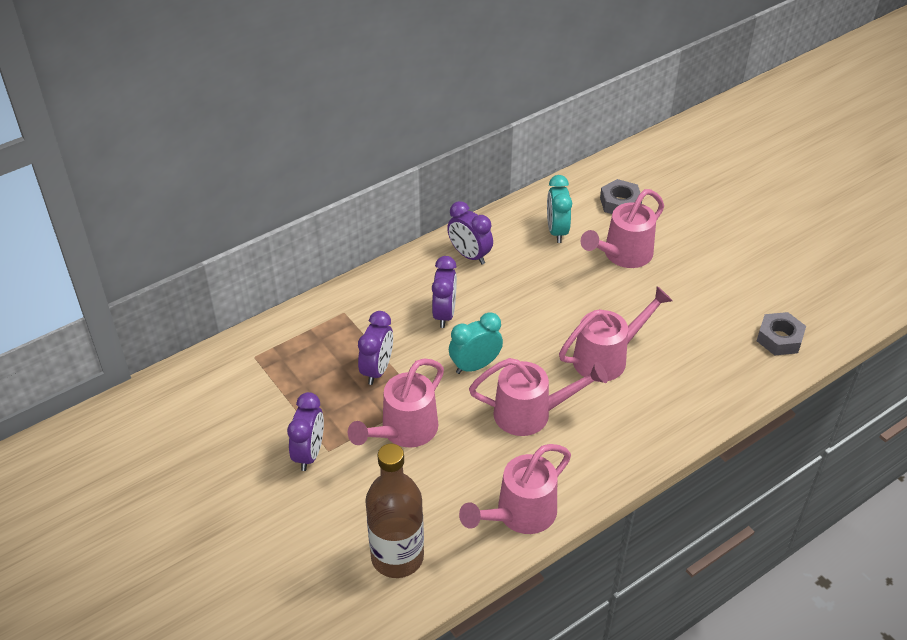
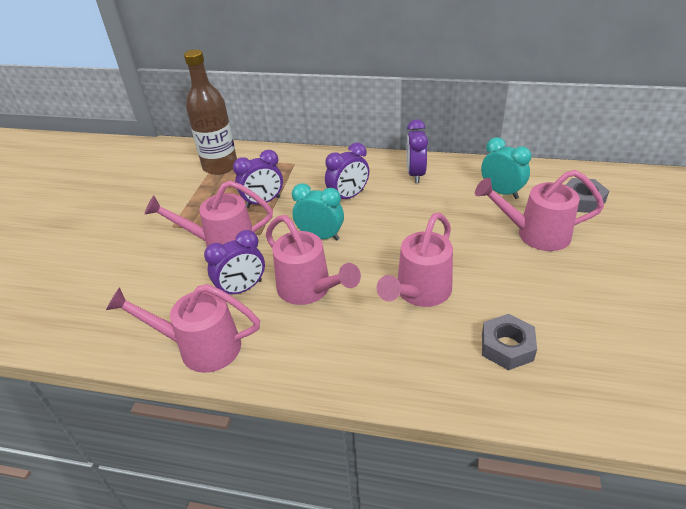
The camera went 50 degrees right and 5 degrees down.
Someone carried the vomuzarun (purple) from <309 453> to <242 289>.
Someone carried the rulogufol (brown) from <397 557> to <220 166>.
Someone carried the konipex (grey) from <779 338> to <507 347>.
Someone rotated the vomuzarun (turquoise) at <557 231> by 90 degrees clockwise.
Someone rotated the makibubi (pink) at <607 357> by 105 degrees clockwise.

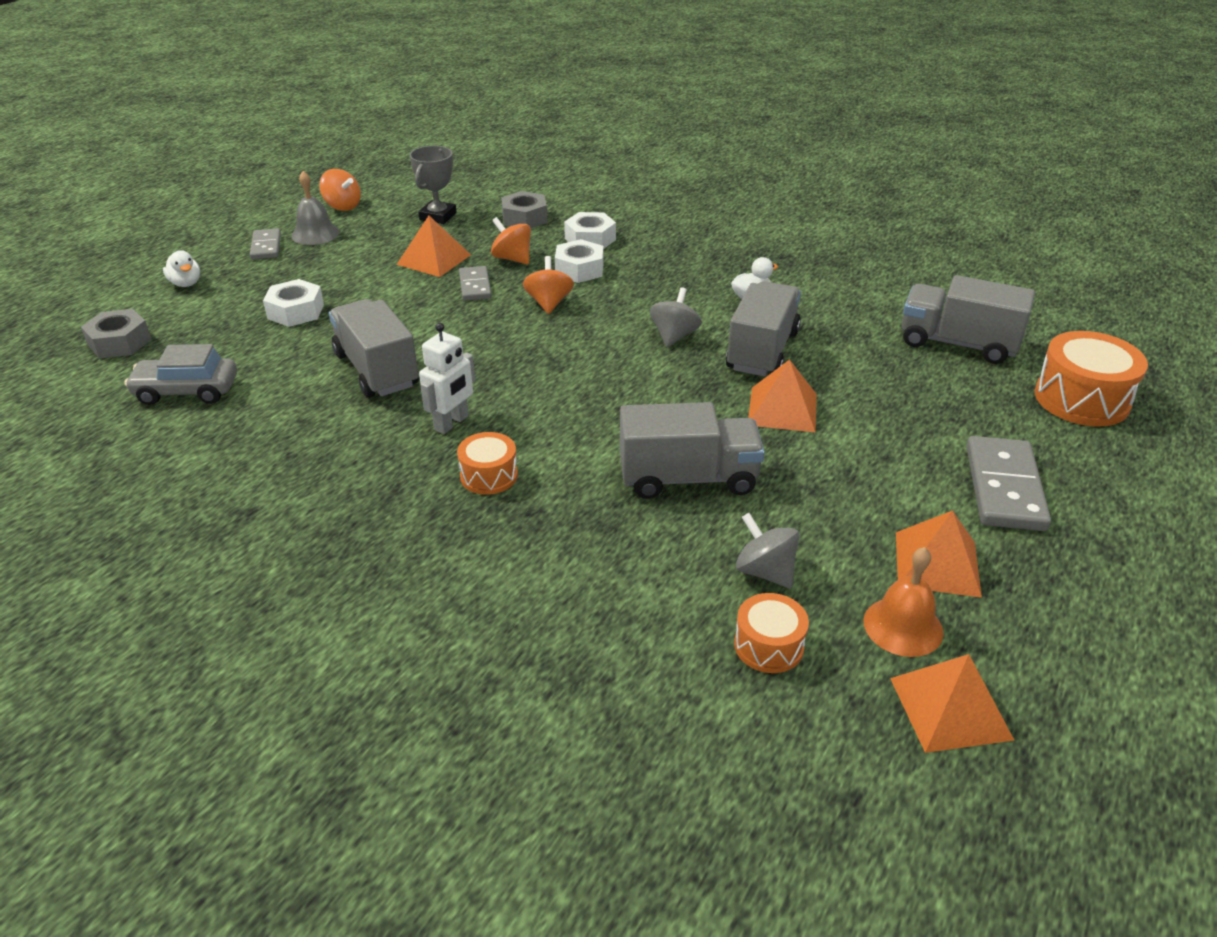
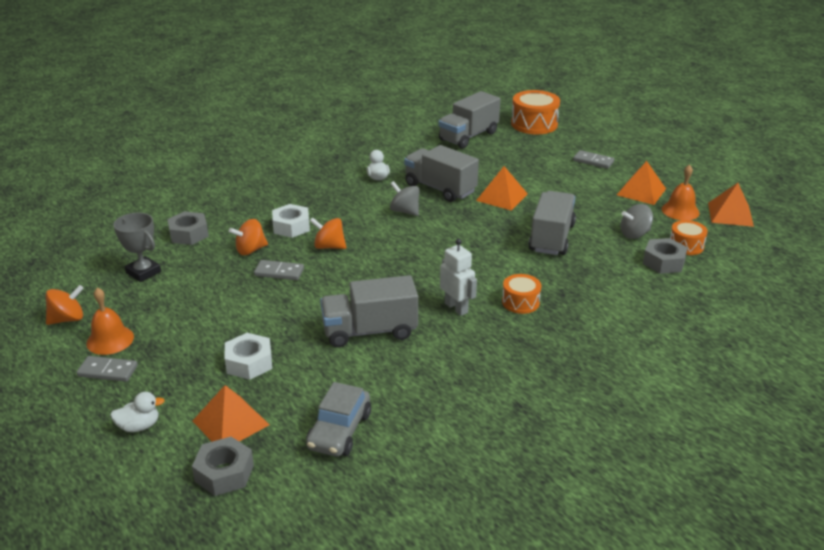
The camera went 70 degrees left and 5 degrees down.
Someone took away the konipex (white) at <590 239>.
Someone put down the konipex (grey) at <663 262>.
Someone carried the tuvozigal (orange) from <434 259> to <230 423>.
Someone repainted the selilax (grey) at <315 234>, which became the selilax (orange) at <110 340>.
Someone scaled the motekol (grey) at <1004 487> by 0.59.

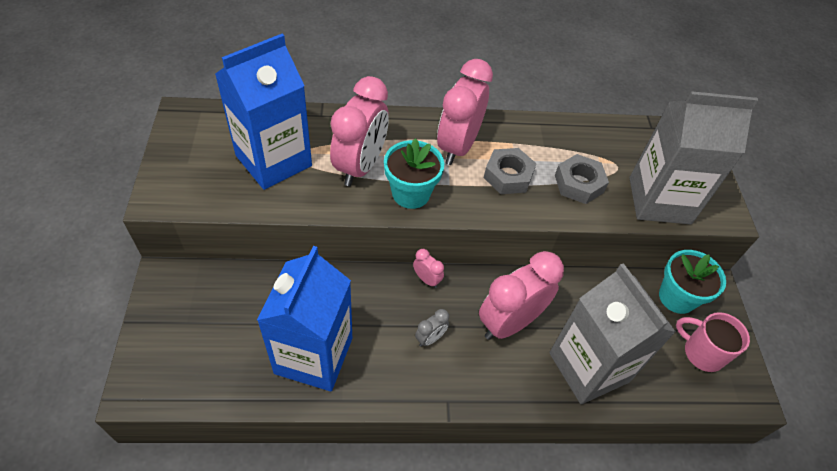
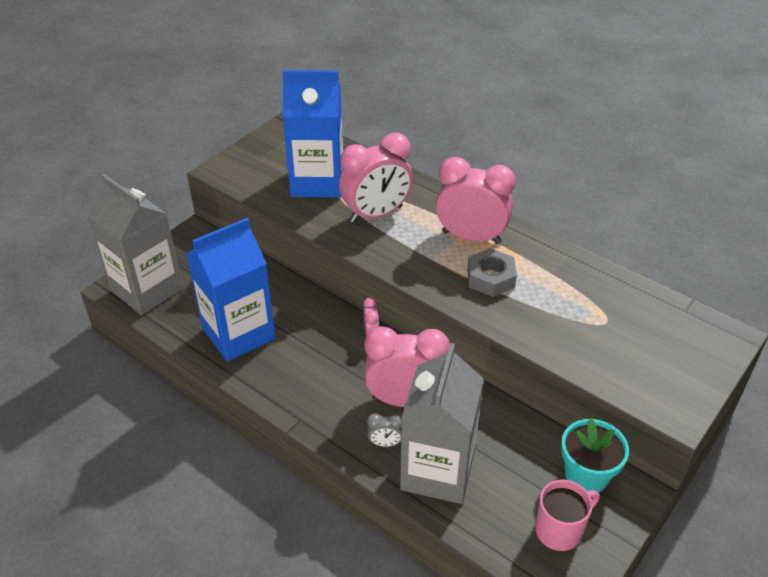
The camera went 45 degrees right and 10 degrees down.
Someone took away the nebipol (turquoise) at <411 193>.
Someone took away the konipex (grey) at <578 184>.
Someone carried the vomuzarun (grey) from <430 338> to <385 443>.
Someone carried the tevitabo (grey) from <659 200> to <147 289>.
Someone rotated the vomuzarun (pink) at <458 146> by 45 degrees clockwise.
Someone rotated the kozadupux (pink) at <702 353> by 75 degrees clockwise.

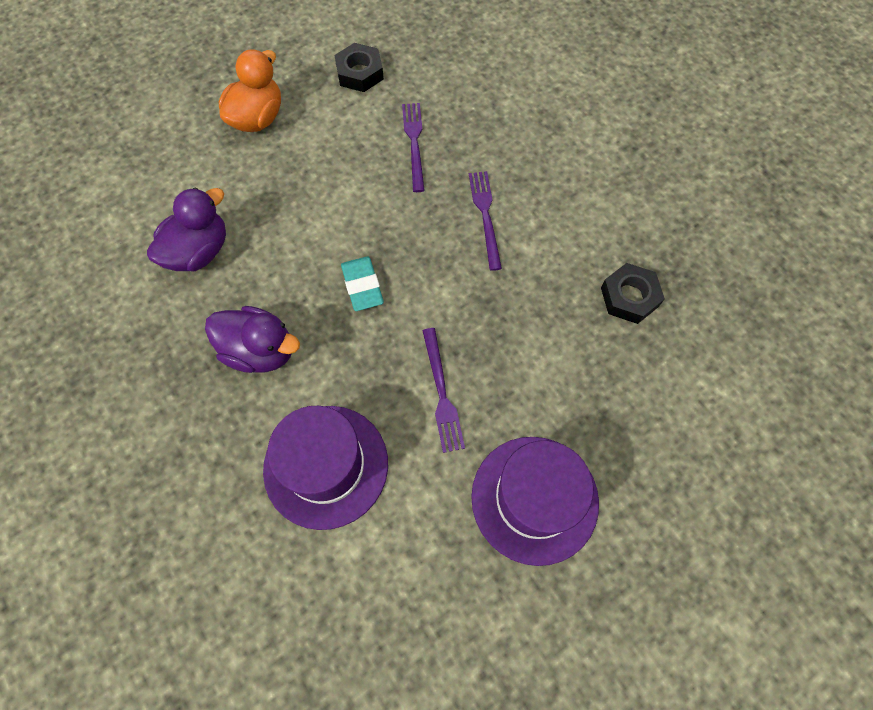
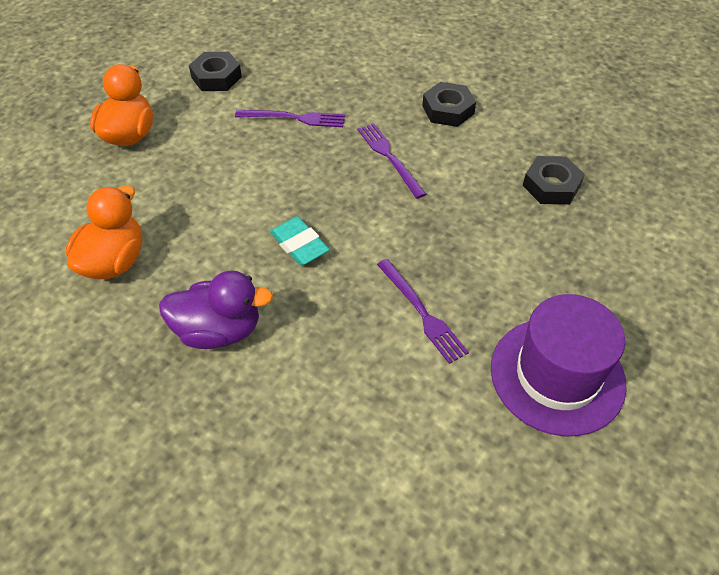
The camera went 20 degrees left and 15 degrees down.
Someone took away the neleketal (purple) at <326 466>.
Someone put down the konipex (black) at <448 110>.
Someone repainted the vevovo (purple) at <199 252>, which became the vevovo (orange) at <114 261>.
Someone rotated the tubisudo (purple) at <414 143> by 120 degrees clockwise.

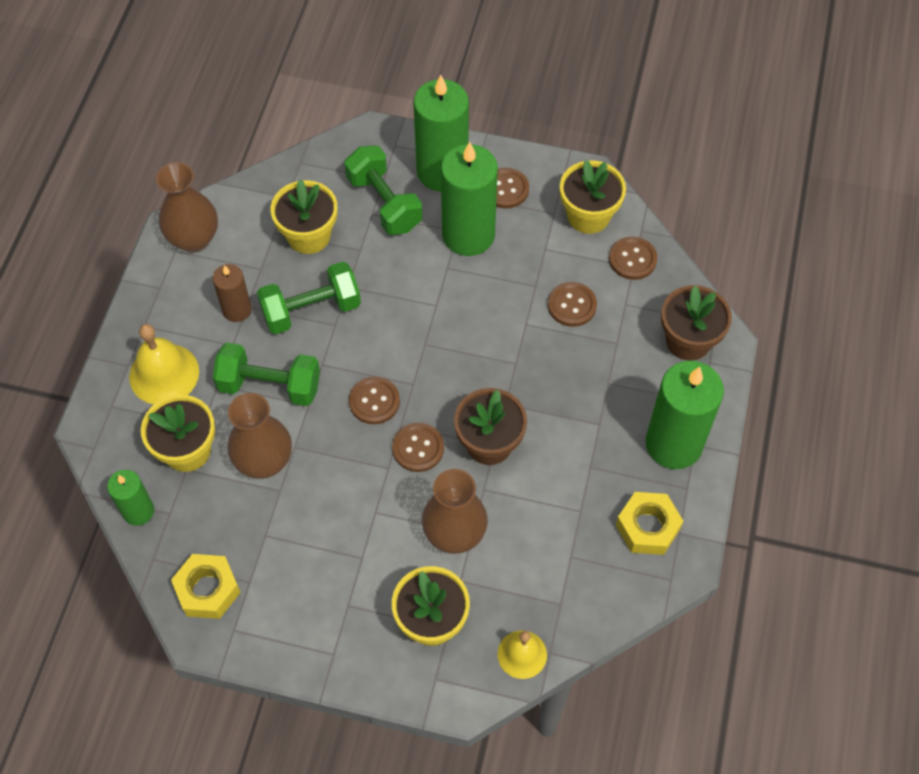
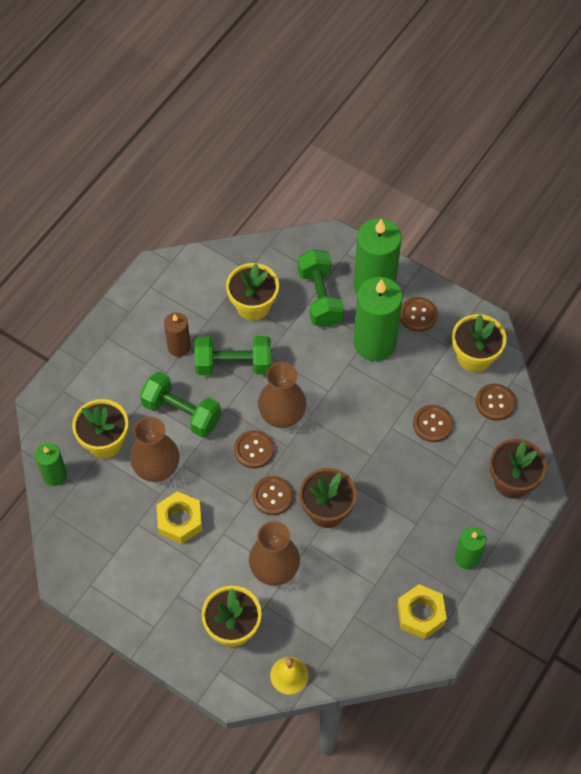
The camera went 20 degrees right and 0 degrees up.
Someone took away the selilax (yellow) at <164 374>.
Someone carried the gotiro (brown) from <194 239> to <282 416>.
Someone carried the konipex (yellow) from <207 590> to <180 521>.
Someone scaled the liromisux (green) at <673 444> by 0.54.

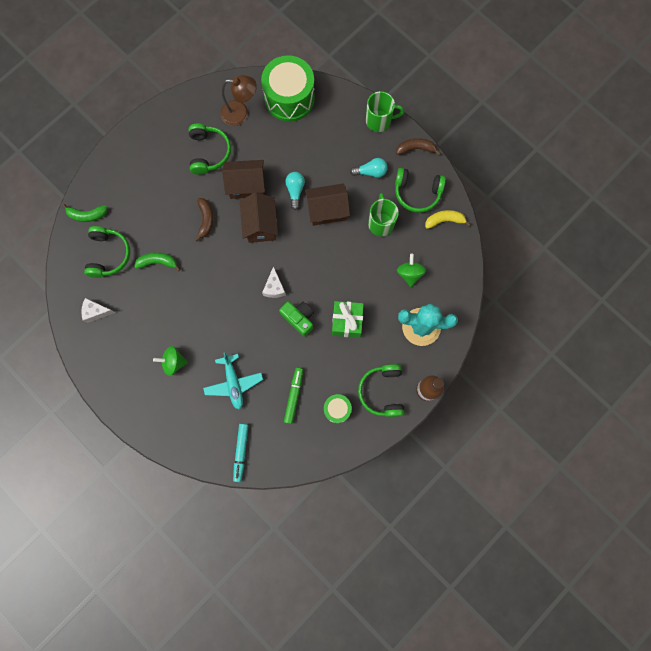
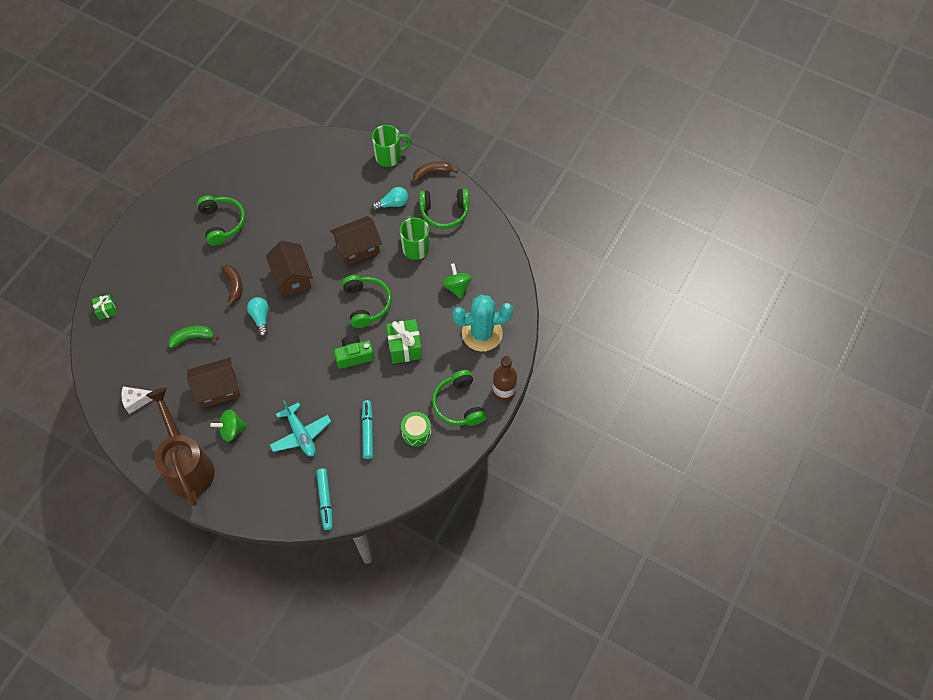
The camera went 15 degrees left and 15 degrees down.
Someone took away the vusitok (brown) at <241 113>.
Someone took away the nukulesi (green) at <289 98>.
Someone took away the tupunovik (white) at <274 287>.
Someone took away the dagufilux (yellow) at <444 220>.
Someone put down the makibubi (brown) at <187 464>.
Someone carried the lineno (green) from <108 255> to <366 304>.
Someone carried the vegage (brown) from <247 185> to <218 389>.
Someone carried the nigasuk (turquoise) from <295 191> to <260 318>.
Someone swapped the dagufilux (green) at <87 215> for the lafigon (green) at <106 310>.
Someone repainted the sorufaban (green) at <294 396>, which became the sorufaban (turquoise) at <367 431>.
Someone rotated the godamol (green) at <299 318> by 45 degrees counterclockwise.

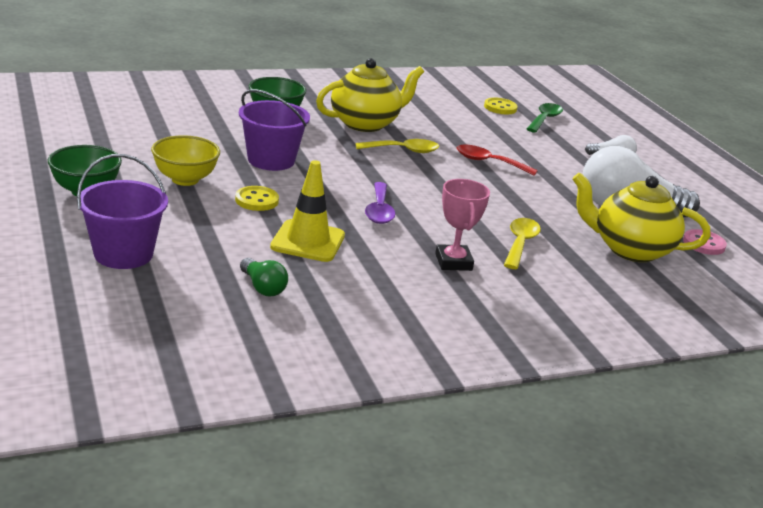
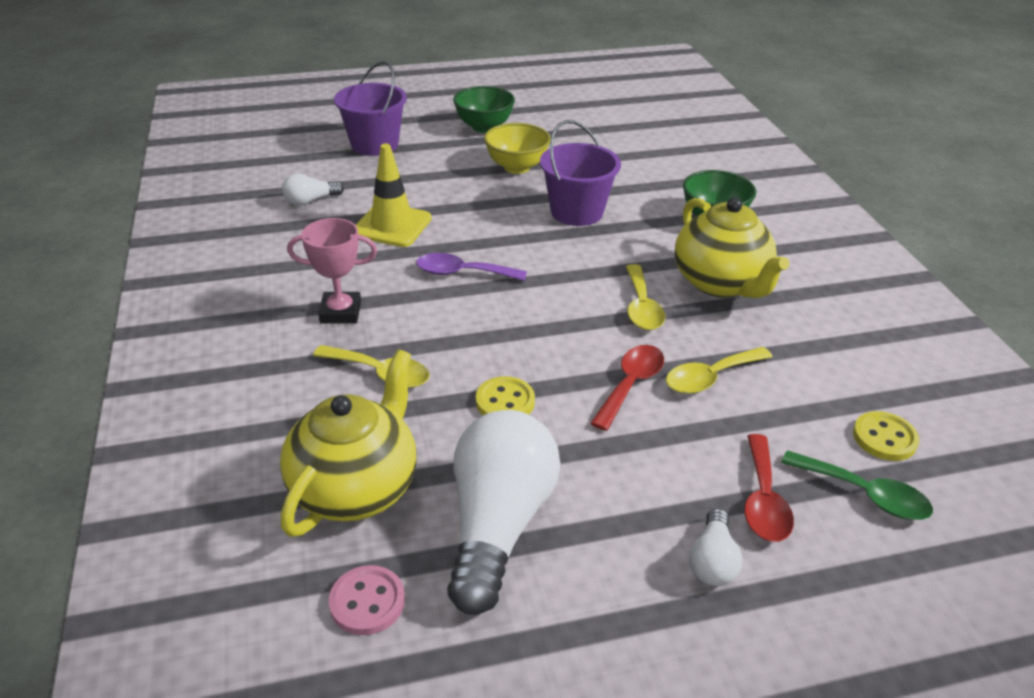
The camera went 100 degrees right and 10 degrees up.
Someone put down the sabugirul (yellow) at <710 377>.
Someone put down the sabugirul (red) at <763 500>.
Someone carried the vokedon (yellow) from <257 200> to <505 401>.
Someone repainted the nigasuk (green) at <263 287>, which became the nigasuk (white) at <310 201>.

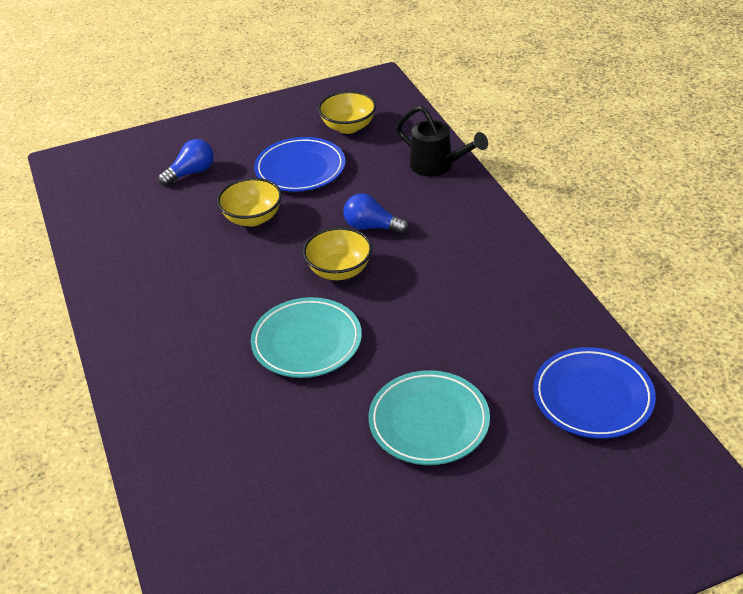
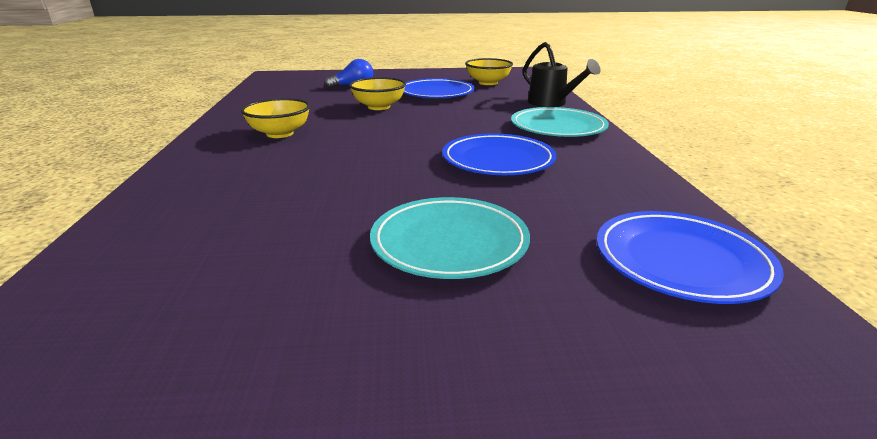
The camera went 15 degrees right and 15 degrees down.
Someone took away the nigasuk (blue) at <371 227>.
Someone put down the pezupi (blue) at <498 160>.
Someone carried the pezupi (turquoise) from <307 342> to <558 127>.
Someone carried the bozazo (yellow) from <339 270> to <280 133>.

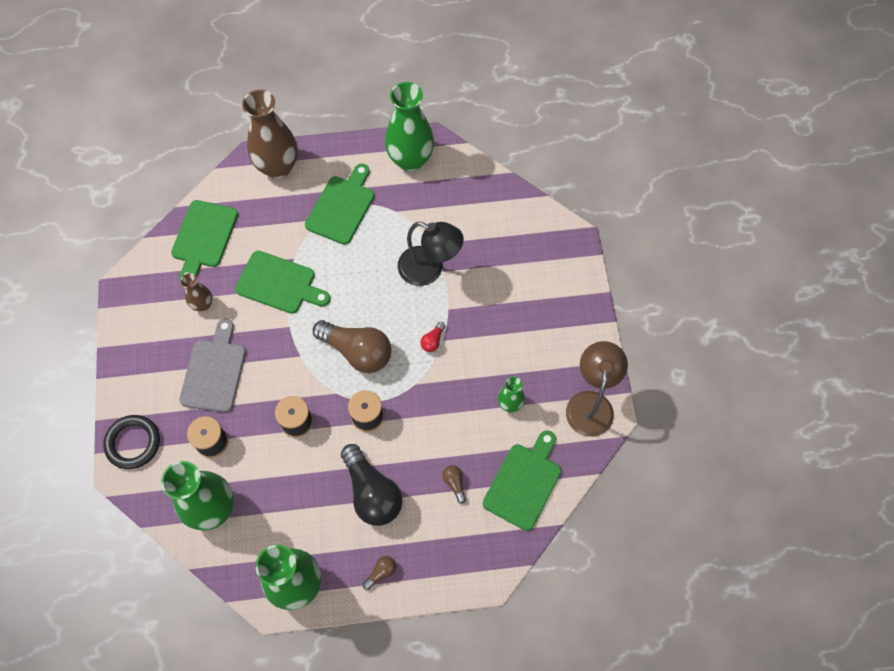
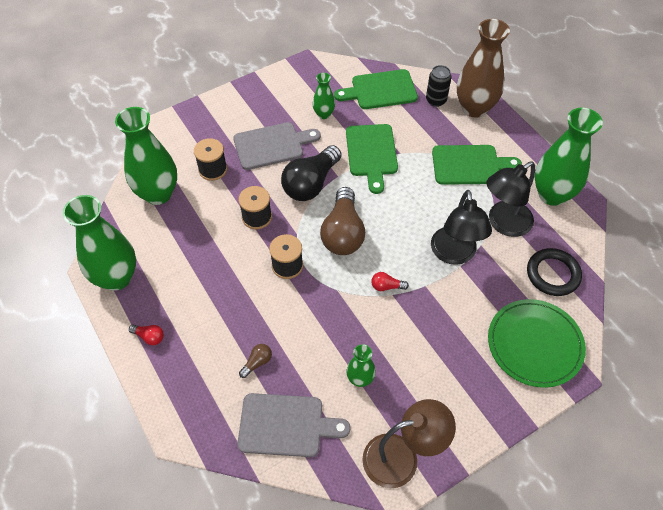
The camera went 65 degrees right and 10 degrees down.
Someone put down the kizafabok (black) at <436 100>.
Someone put down the vusitok (black) at <503 224>.
Someone put down the pezupi (green) at <534 344>.
Someone carried the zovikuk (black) from <133 443> to <552 274>.
Someone carried the nigasuk (black) from <372 492> to <311 184>.
Someone repainted the gotiro (brown) at <203 304>, which became the gotiro (green) at <324 114>.
Someone repainted the nigasuk (brown) at <381 572>, which became the nigasuk (red) at <149 337>.
Someone repainted the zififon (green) at <524 482>, which became the zififon (grey) at <286 425>.

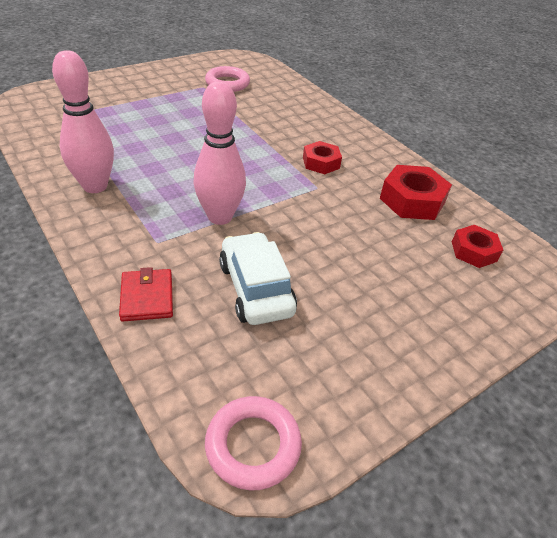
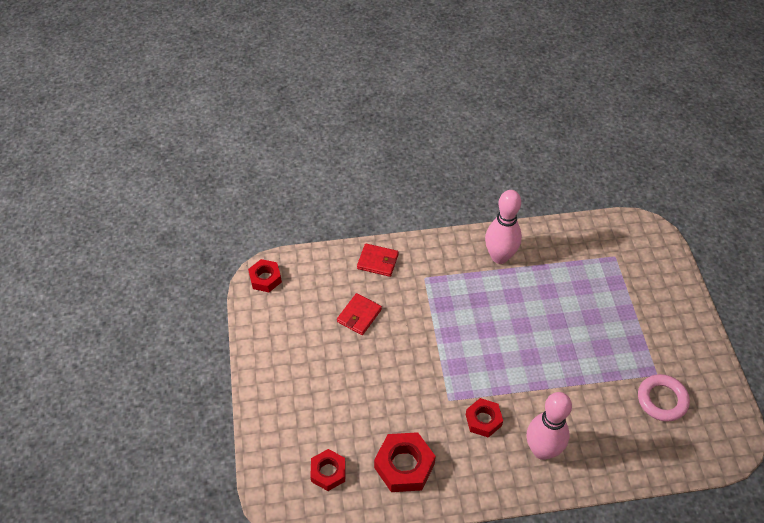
The camera went 120 degrees right and 10 degrees up.
Someone carried the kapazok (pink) from <220 217> to <542 450>.
Someone swapped the zovikuk (pink) at <253 445> for the konipex (red) at <265 278>.
Someone swapped the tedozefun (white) at <256 288> for the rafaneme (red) at <359 315>.

